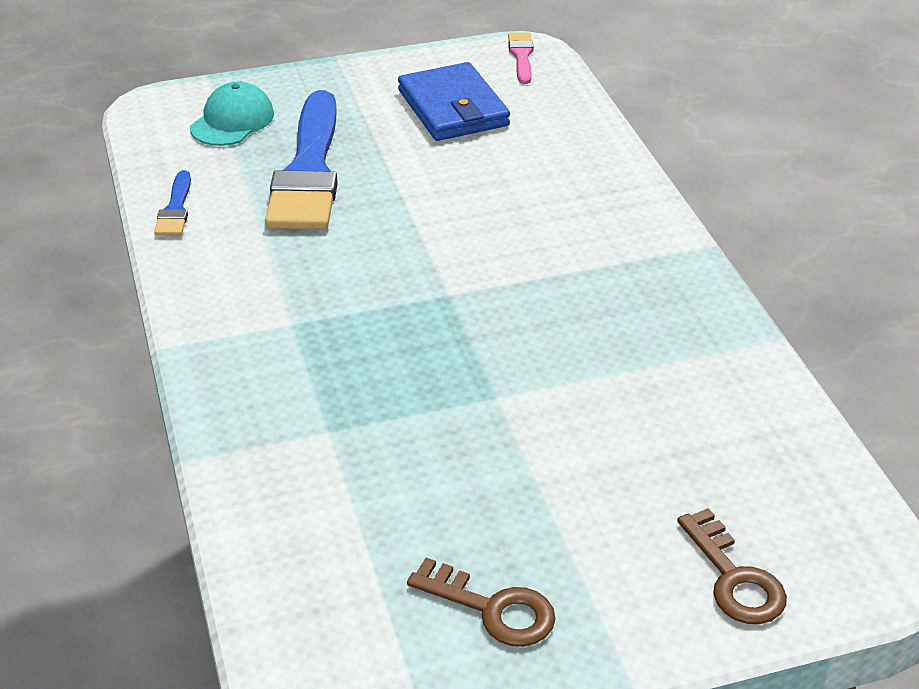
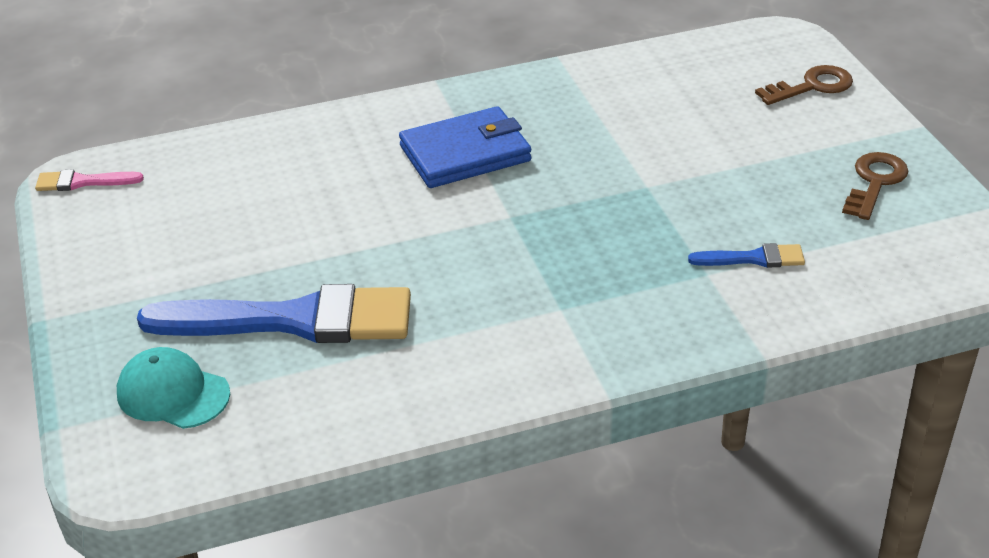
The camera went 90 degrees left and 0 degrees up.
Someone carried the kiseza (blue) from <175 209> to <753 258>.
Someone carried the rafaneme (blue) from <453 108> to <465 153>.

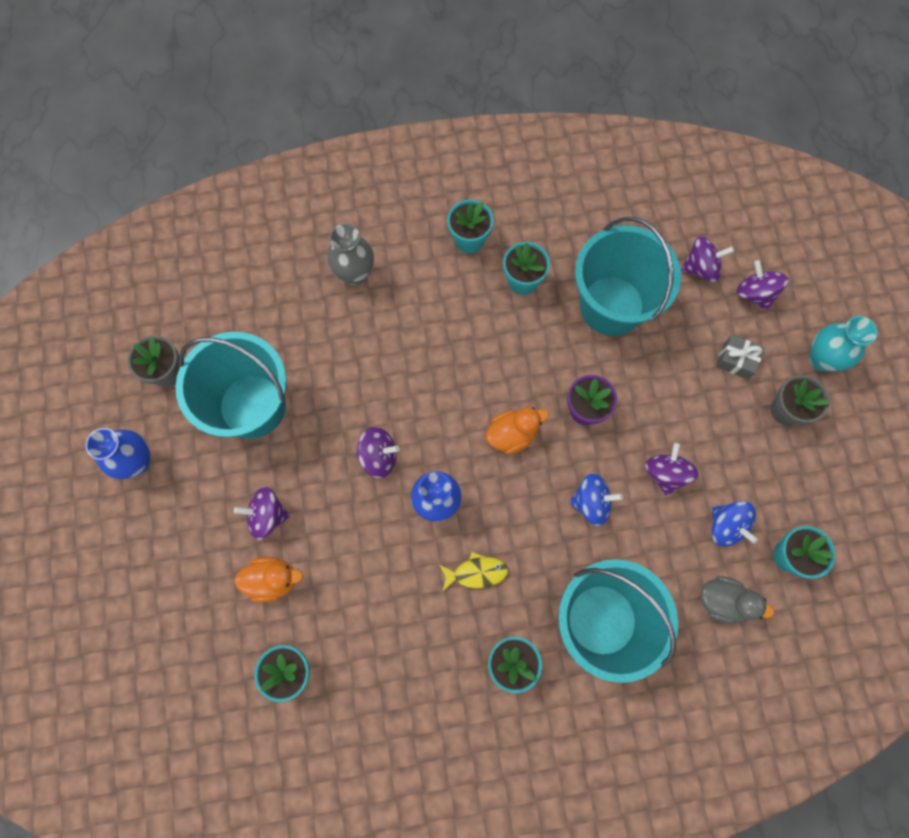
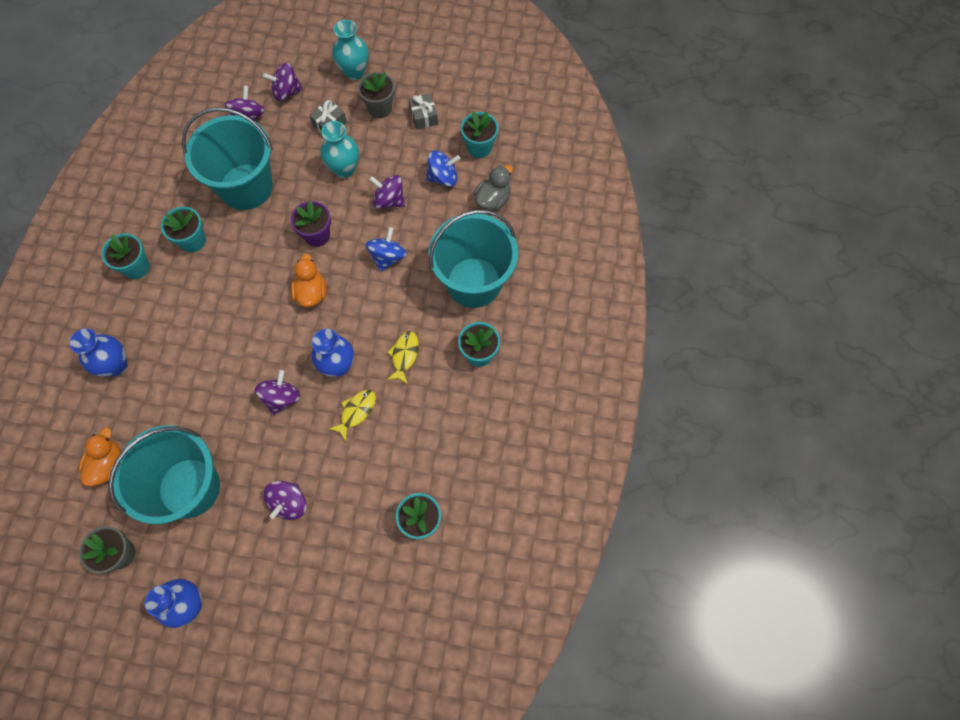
The camera went 70 degrees left and 5 degrees down.
Someone put down the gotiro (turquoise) at <344 169>.
Someone put down the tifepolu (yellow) at <356 412>.
Someone put down the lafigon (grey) at <423 116>.
Someone carried the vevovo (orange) from <272 580> to <108 465>.
Someone repainted the gotiro (grey) at <355 273>, which became the gotiro (blue) at <116 365>.

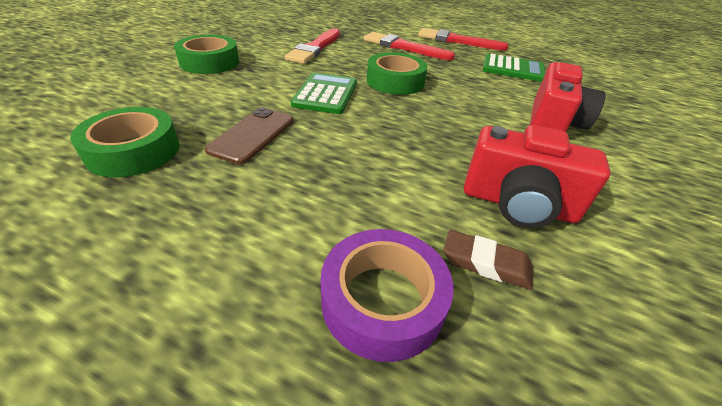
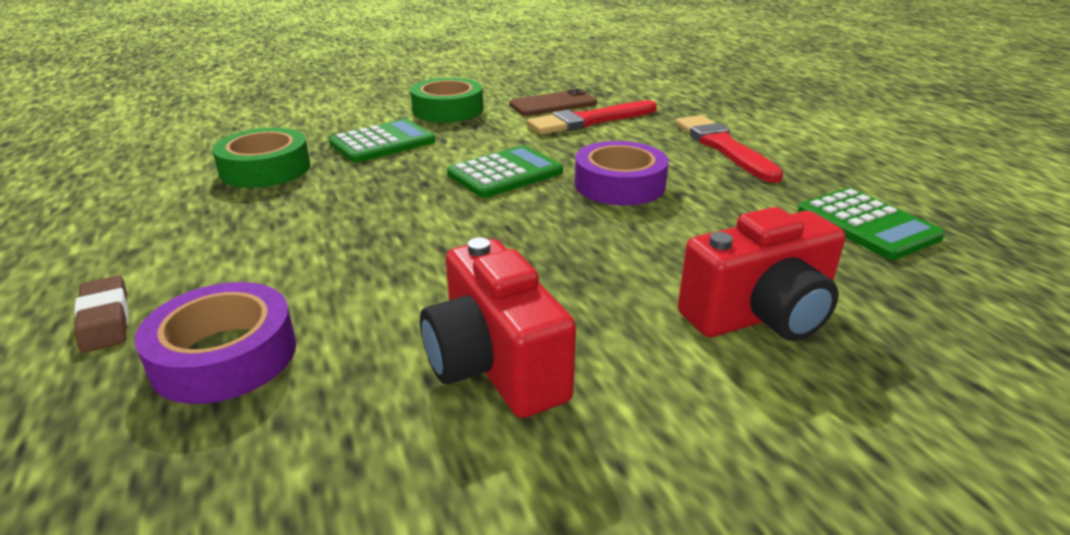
The camera went 45 degrees right and 10 degrees down.
Someone took away the kiseza (red) at <457 41>.
Someone put down the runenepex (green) at <382 142>.
Someone carried the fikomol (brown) from <252 135> to <553 104>.
Someone carried the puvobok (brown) from <486 263> to <105 319>.
Someone repainted the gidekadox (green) at <395 81>, which became the gidekadox (purple) at <619 184>.

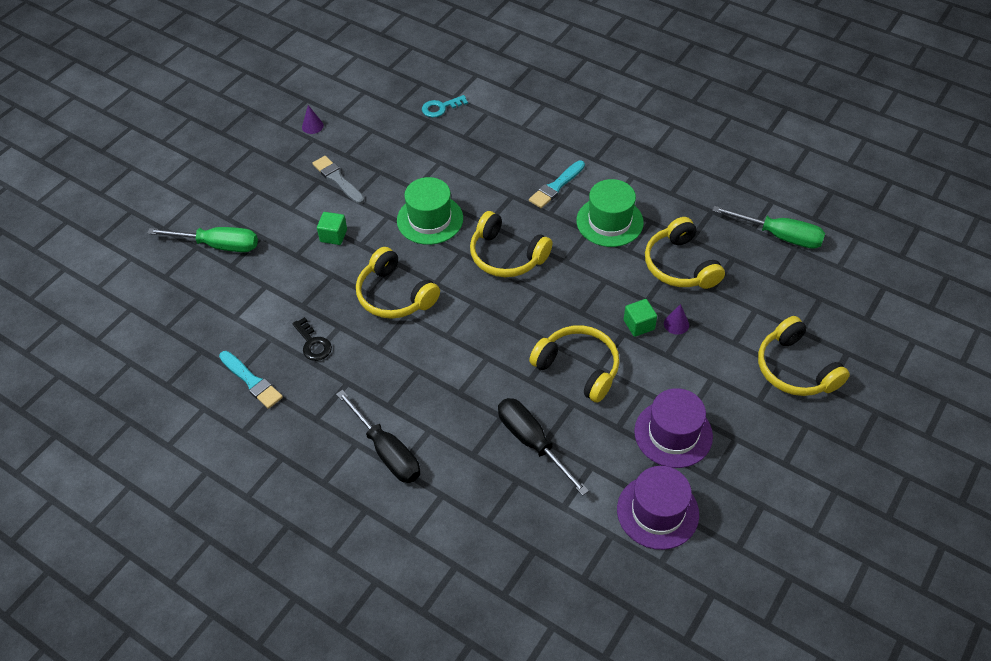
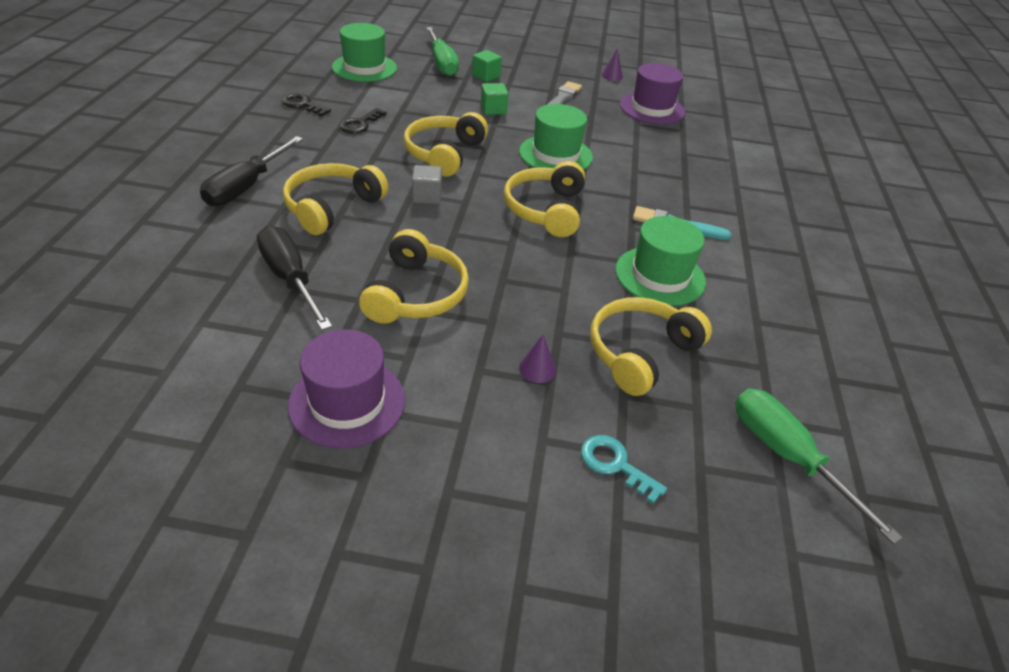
The camera went 60 degrees right and 10 degrees down.
Someone put down the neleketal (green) at <364 68>.
Someone put down the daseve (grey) at <427 196>.
Someone carried the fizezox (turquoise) from <440 108> to <615 464>.
Someone carried the neleketal (purple) from <657 512> to <652 108>.
Someone carried the daseve (green) from <639 325> to <486 76>.
Someone carried the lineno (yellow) from <795 369> to <332 207>.
Someone swapped the kiseza (turquoise) at <251 381> for the fizezox (black) at <302 105>.
Someone rotated the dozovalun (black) at <532 442> by 60 degrees counterclockwise.
Someone rotated the dozovalun (green) at <779 236> by 150 degrees clockwise.

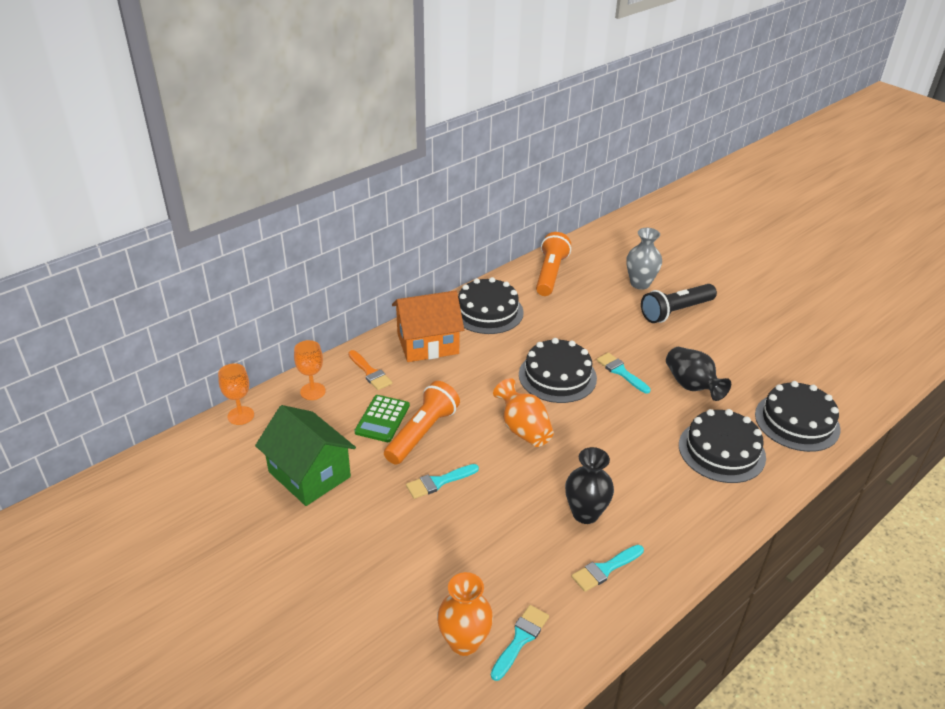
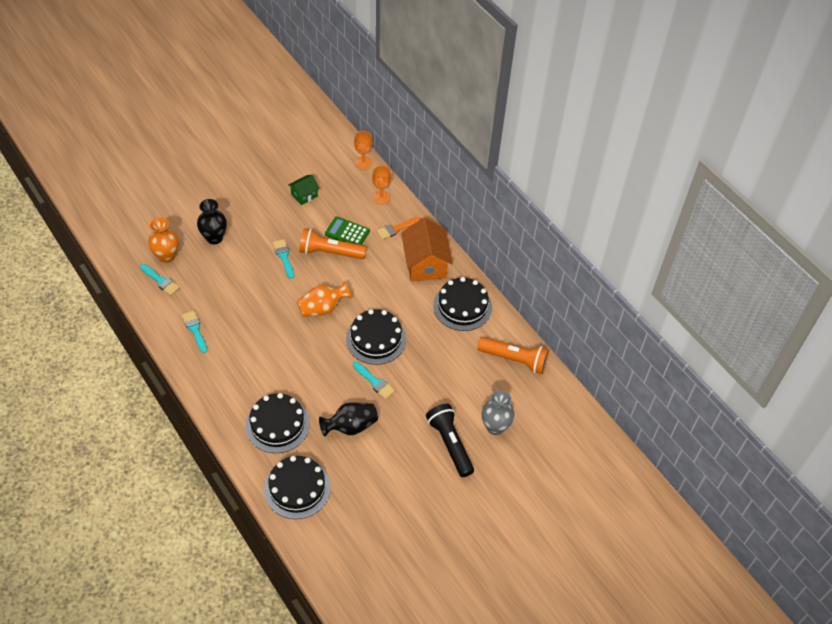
The camera went 95 degrees right and 15 degrees up.
Someone carried the gotiro (black) from <585 513> to <214 238>.
Someone rotated the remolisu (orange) at <422 433> by 150 degrees clockwise.
Someone rotated the kiseza (turquoise) at <621 372> by 75 degrees clockwise.
Someone scaled the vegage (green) at <309 474> by 0.53.

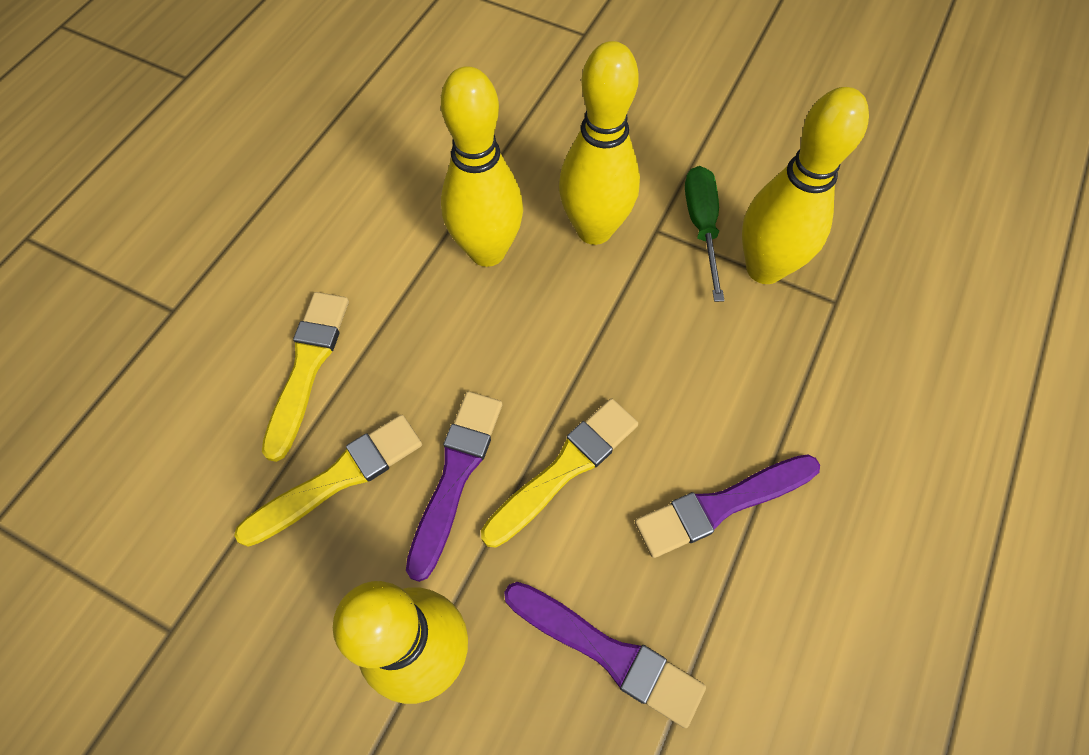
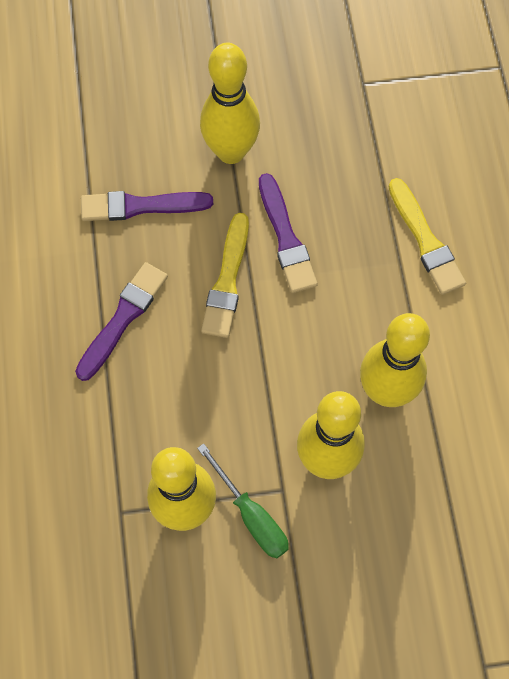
The camera went 145 degrees right and 5 degrees up.
Someone took away the kiseza (yellow) at <338 478>.

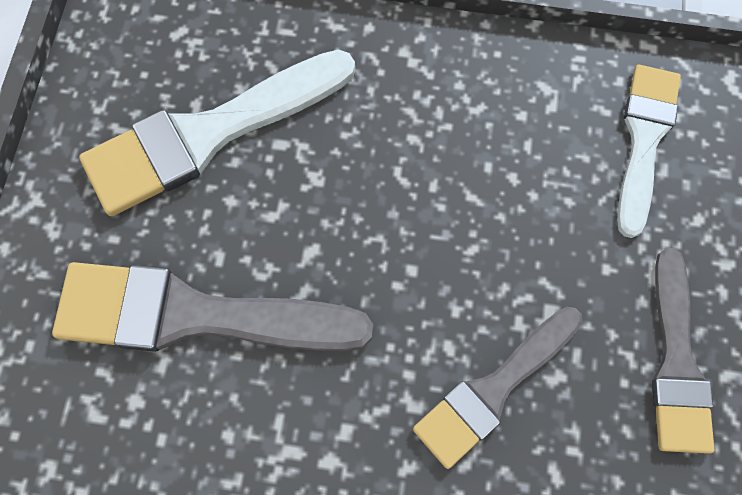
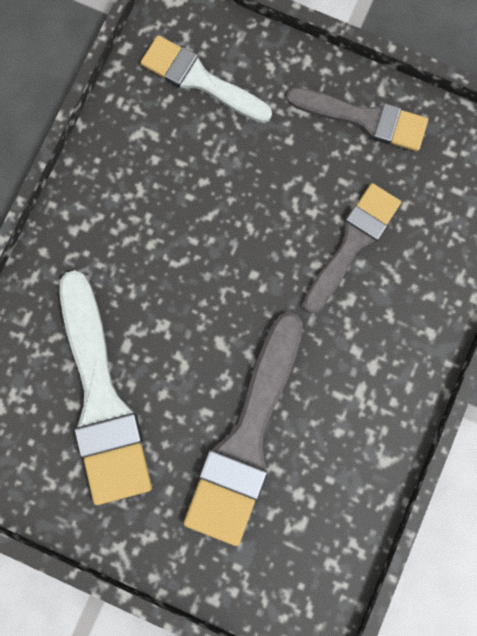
The camera went 75 degrees left and 10 degrees up.
Someone rotated the kiseza (grey) at <494 389> by 120 degrees counterclockwise.

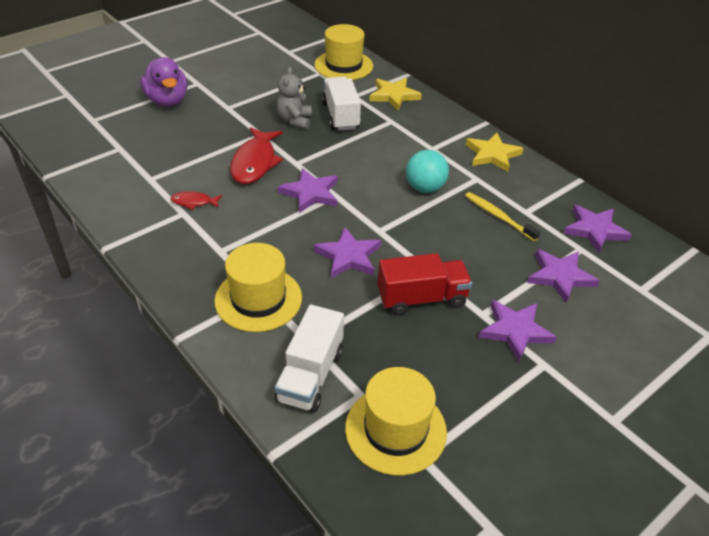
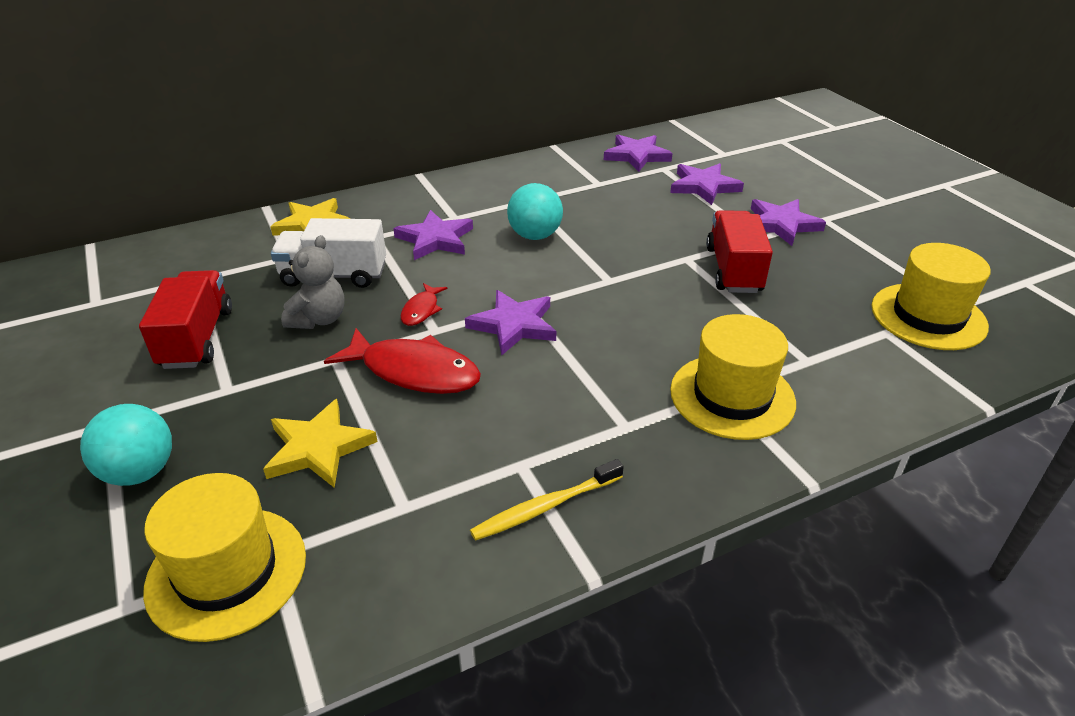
The camera went 75 degrees left and 5 degrees down.
Someone took away the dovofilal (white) at <310 375>.
Someone put down the dovofilal (red) at <197 338>.
Someone carried the tifepolu (red) from <194 202> to <421 310>.
Someone carried the neleketal (yellow) from <343 65> to <227 572>.
Someone carried the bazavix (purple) from <348 256> to <435 239>.
Someone carried the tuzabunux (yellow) from <498 216> to <545 507>.
Someone carried the bazavix (yellow) from <492 155> to <318 448>.
Someone swapped the vevovo (purple) at <167 101> for the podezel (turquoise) at <140 472>.
Someone rotated the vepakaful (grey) at <294 120> by 90 degrees counterclockwise.

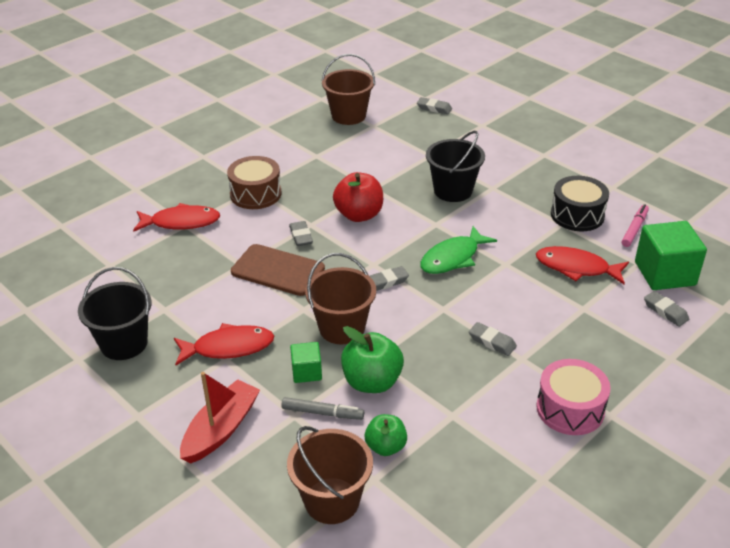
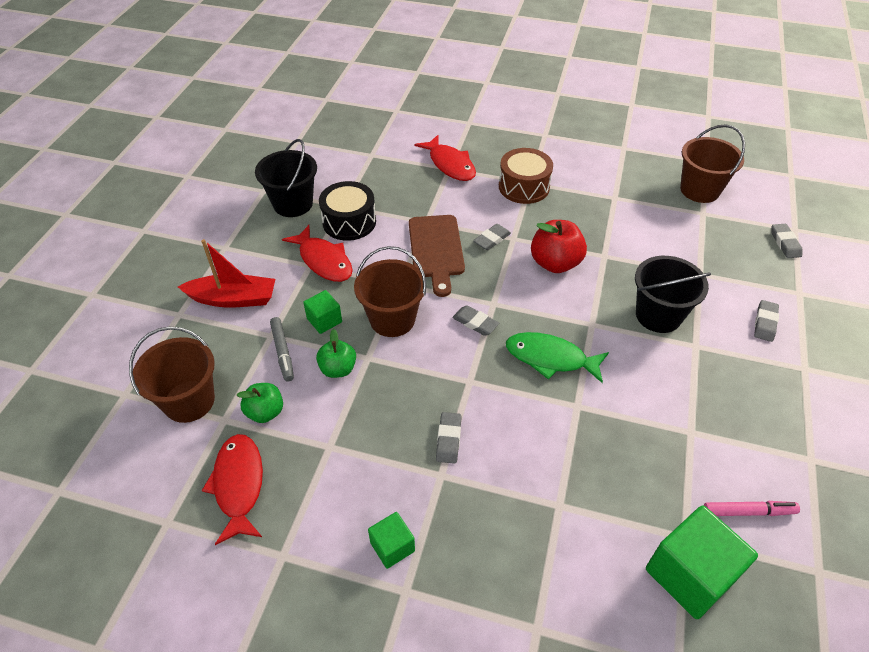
The camera went 60 degrees right and 10 degrees up.
Someone carried the tifepolu (red) from <576 268> to <239 485>.
Someone carried the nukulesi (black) from <577 215> to <349 222>.
Someone carried the puvobok (grey) from <665 311> to <765 323>.
Someone swapped the nukulesi (pink) at <570 409> for the daseve (green) at <392 547>.
Someone scaled the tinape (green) at <372 382> by 0.64.

